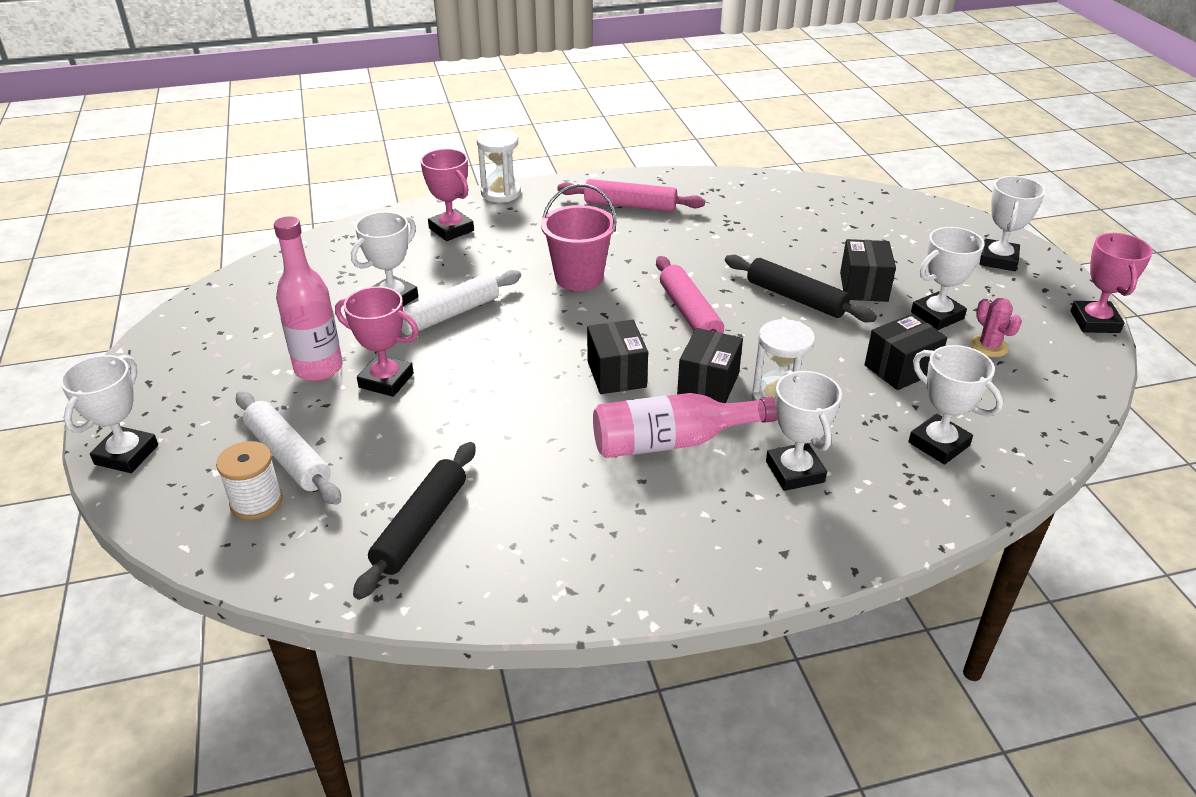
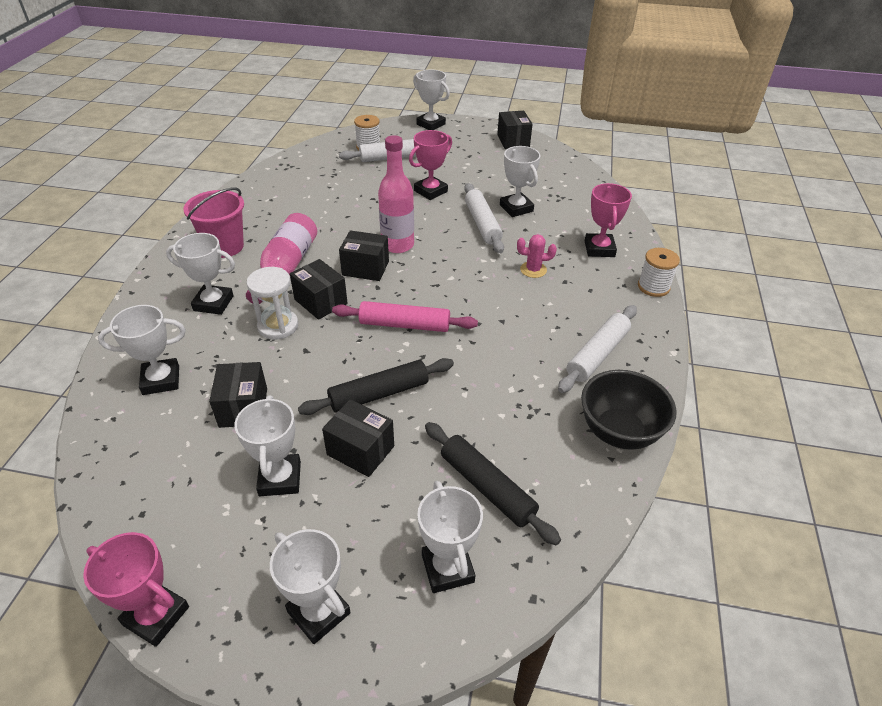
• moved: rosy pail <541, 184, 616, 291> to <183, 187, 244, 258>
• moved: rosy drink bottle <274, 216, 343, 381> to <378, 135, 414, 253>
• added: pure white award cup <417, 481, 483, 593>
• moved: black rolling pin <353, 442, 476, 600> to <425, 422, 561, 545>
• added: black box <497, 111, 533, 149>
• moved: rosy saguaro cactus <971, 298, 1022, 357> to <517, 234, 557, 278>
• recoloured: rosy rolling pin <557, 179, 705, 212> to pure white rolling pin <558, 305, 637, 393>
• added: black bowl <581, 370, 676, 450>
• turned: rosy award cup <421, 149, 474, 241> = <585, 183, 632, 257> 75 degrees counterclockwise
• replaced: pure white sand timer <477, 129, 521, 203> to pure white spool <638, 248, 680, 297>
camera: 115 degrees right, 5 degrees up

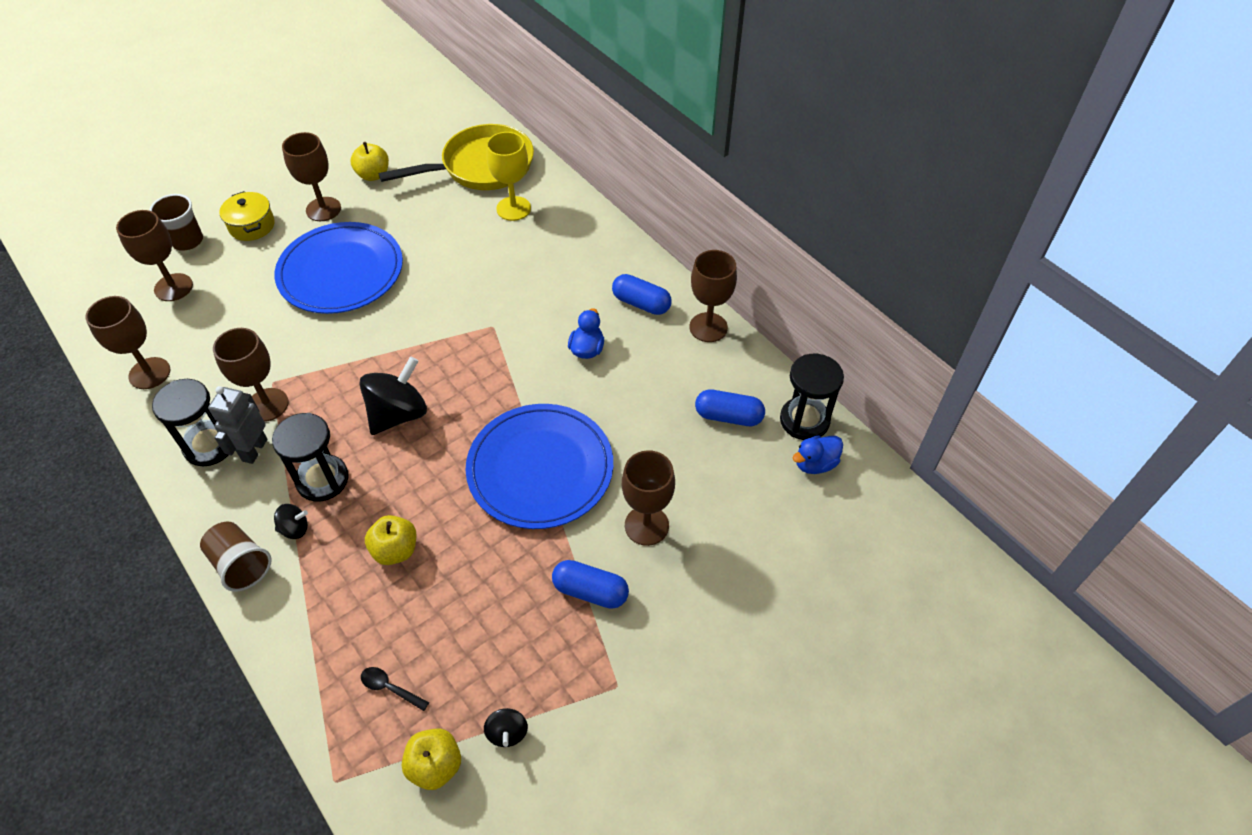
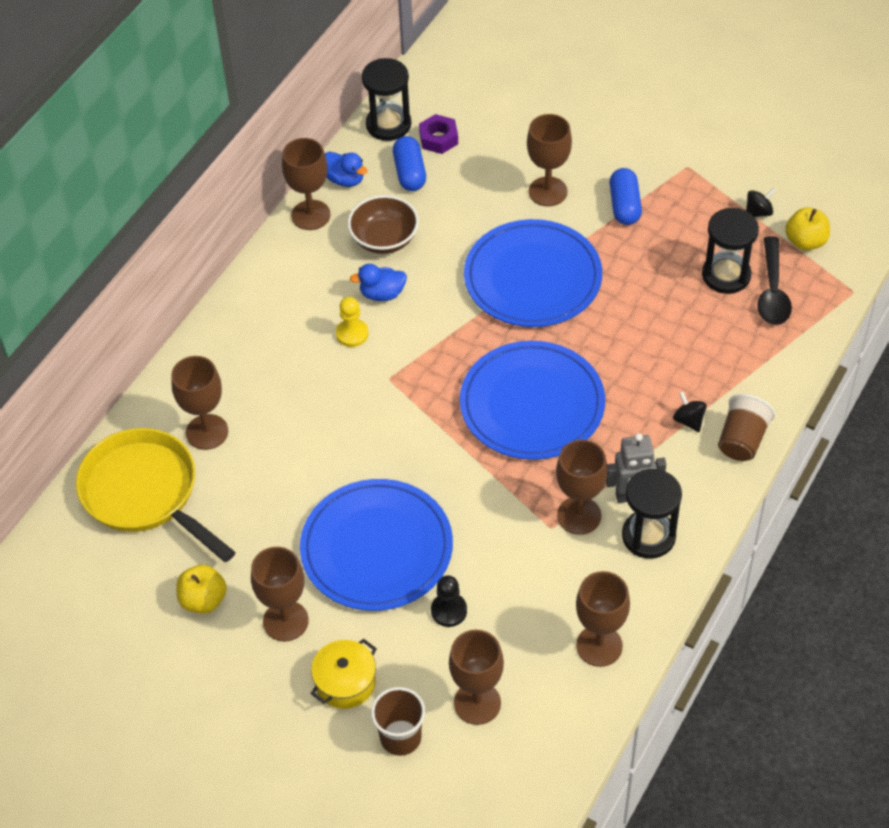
• recoloured: golden goblet <486, 132, 531, 221> to russet goblet <171, 356, 228, 450>
• moved: cobalt toy duck <793, 435, 843, 474> to <325, 152, 367, 187>
• added: golden chess pawn <336, 297, 369, 347>
• added: russet bowl <348, 195, 419, 254>
• added: royal purple nut <419, 114, 458, 154>
• added: black chess pawn <431, 575, 467, 627>
• replaced: black whirligig <360, 356, 427, 435> to cobalt dinner plate <460, 341, 605, 460>
• moved: black sand timer <272, 413, 349, 502> to <702, 208, 759, 294>
• resized: black teaspoon <361, 667, 429, 711> = <757, 236, 792, 325> x1.88
• removed: golden toy apple <365, 515, 416, 565>
• removed: cobalt pill <612, 274, 672, 315>
camera: 110 degrees left, 0 degrees up

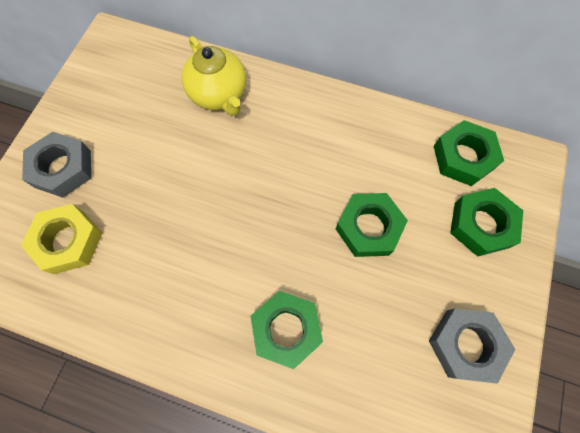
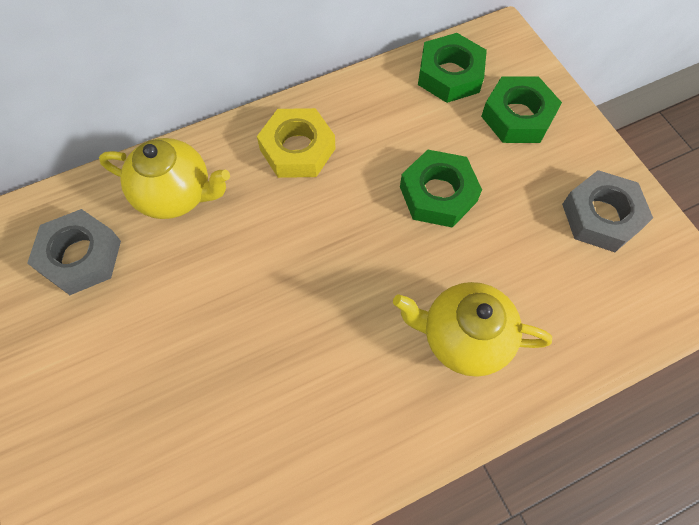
• moved: gray nut <22, 132, 91, 198> to <27, 209, 121, 295>
• moved: golden nut <21, 204, 103, 274> to <257, 108, 335, 178>
• replaced: green nut <251, 291, 323, 369> to golden teapot <393, 282, 552, 377>
camera: 45 degrees left, 5 degrees down

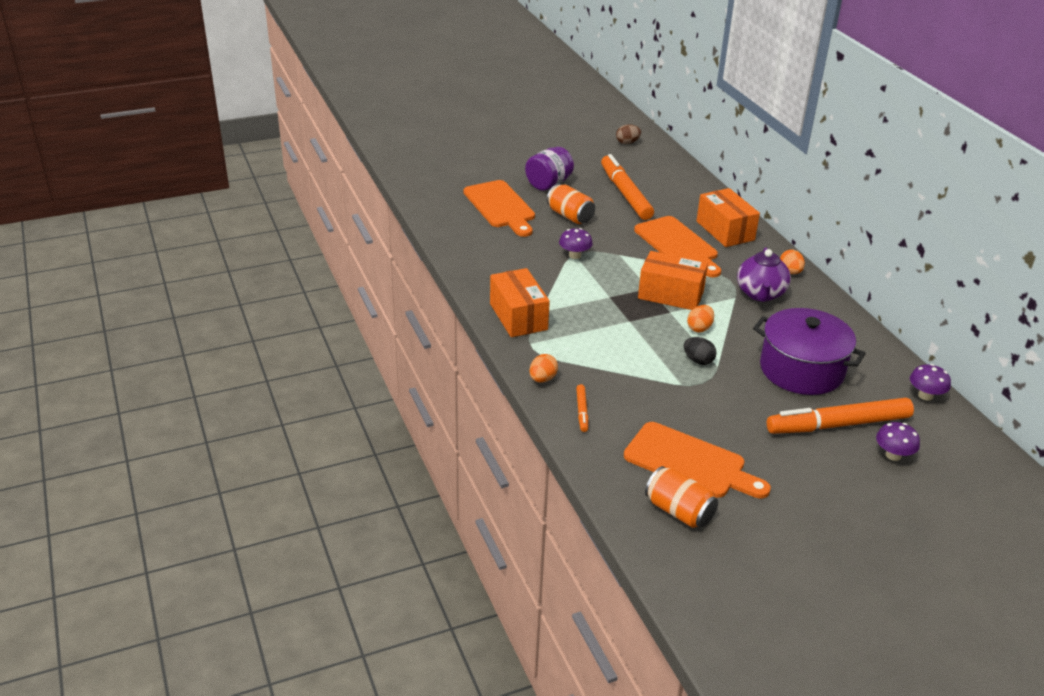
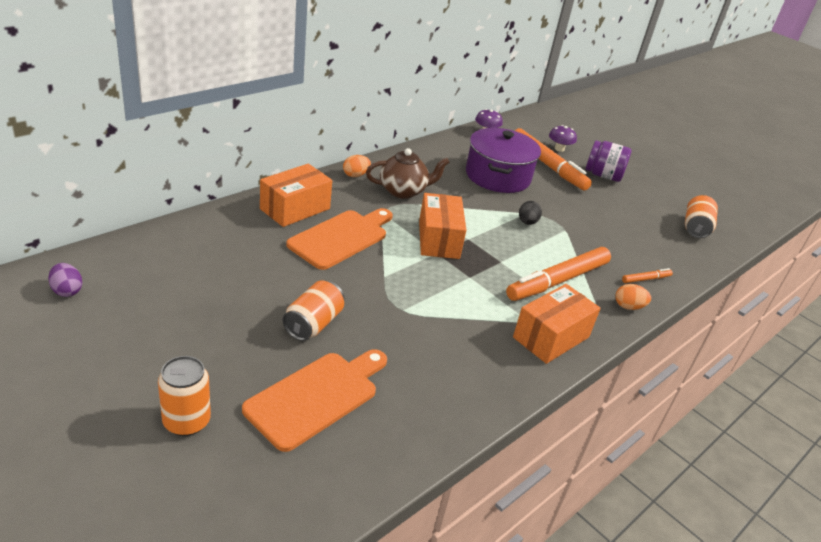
• recoloured: russet egg shape <616, 125, 641, 144> to royal purple egg shape <48, 263, 82, 297>
• added: orange can <158, 356, 211, 436>
• recoloured: royal purple teapot <737, 248, 791, 302> to russet teapot <366, 148, 450, 199>
• moved: orange felt pen <601, 154, 654, 220> to <506, 247, 611, 301>
• moved: royal purple jar <525, 147, 574, 191> to <586, 140, 632, 182>
• removed: royal purple fungus <559, 228, 593, 259>
• removed: orange chopping board <624, 422, 771, 498>
• removed: orange egg shape <687, 305, 714, 332>
camera: 115 degrees left, 0 degrees up

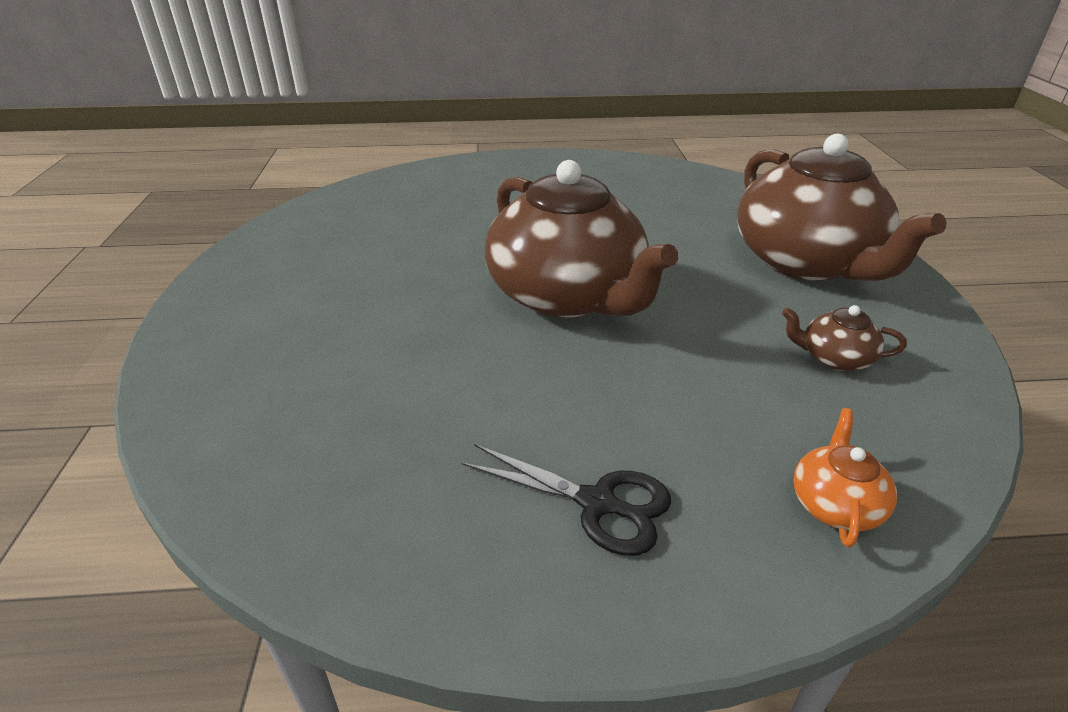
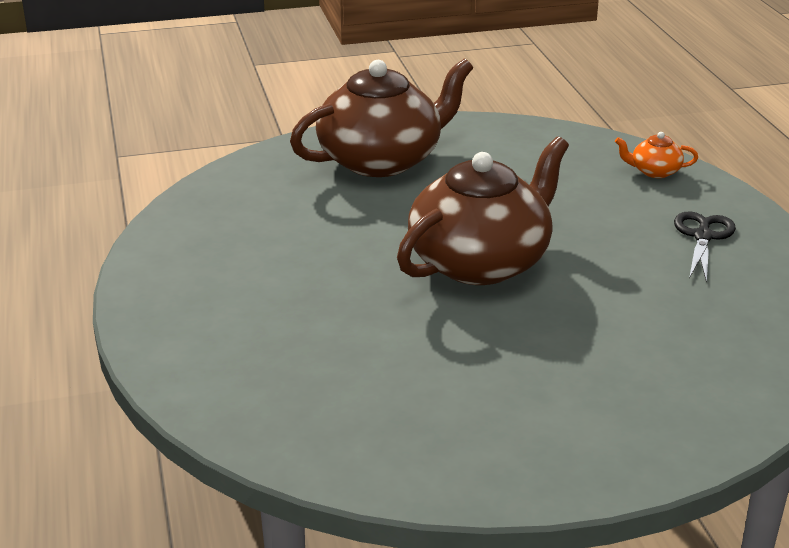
• removed: russet teapot <782, 305, 907, 371>
camera: 100 degrees left, 5 degrees down

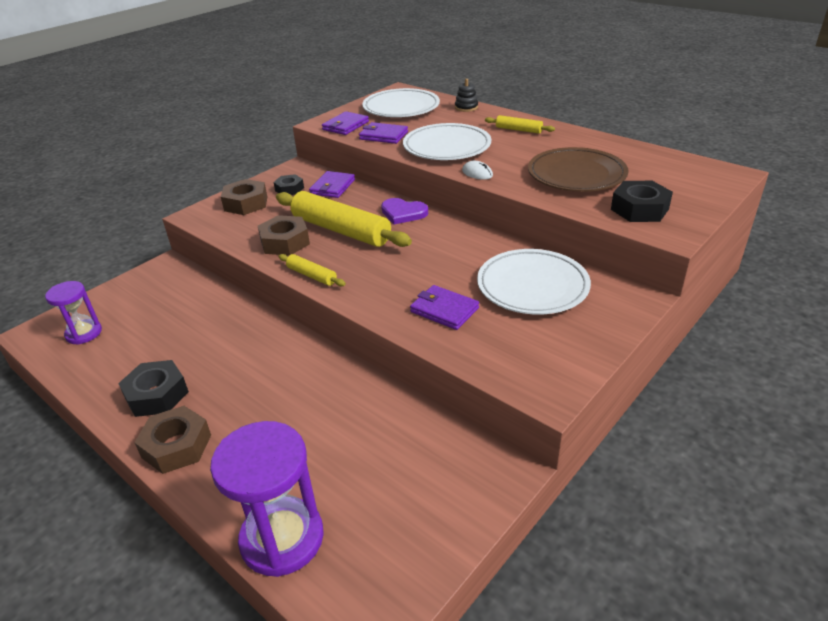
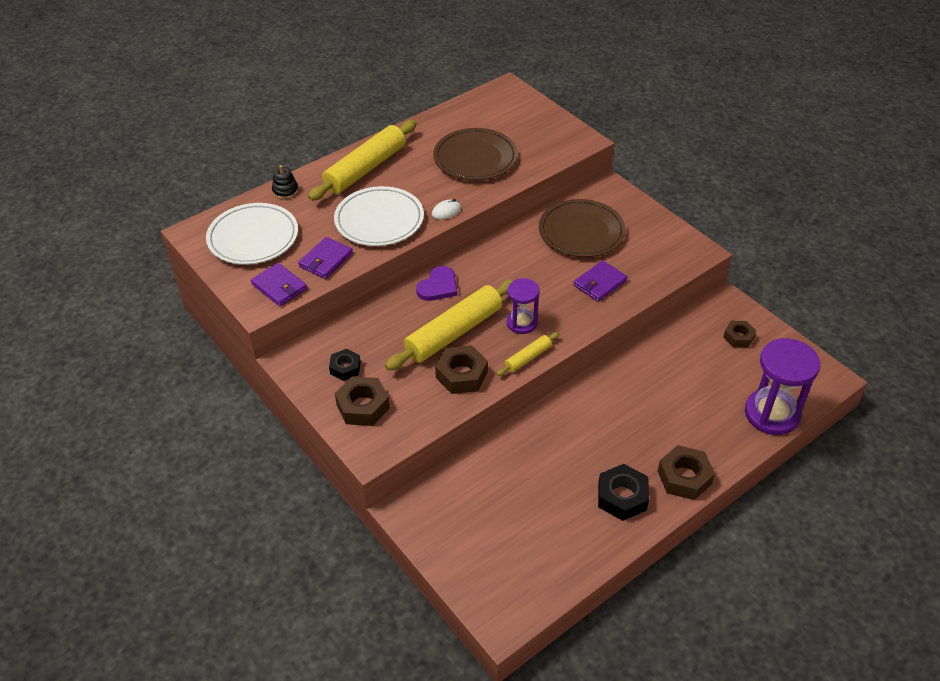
• resized: golden rolling pin <485, 115, 555, 134> = <308, 120, 417, 201> x2.11
• moved: royal purple sand timer <45, 281, 102, 345> to <507, 278, 540, 334>
• recoloured: pure white dinner plate <477, 249, 591, 315> to russet dinner plate <539, 199, 626, 257>
• added: russet nut <723, 321, 756, 348>
• removed: royal purple billfold <309, 171, 355, 198>
• removed: black nut <611, 181, 673, 222>
camera: 80 degrees left, 10 degrees up

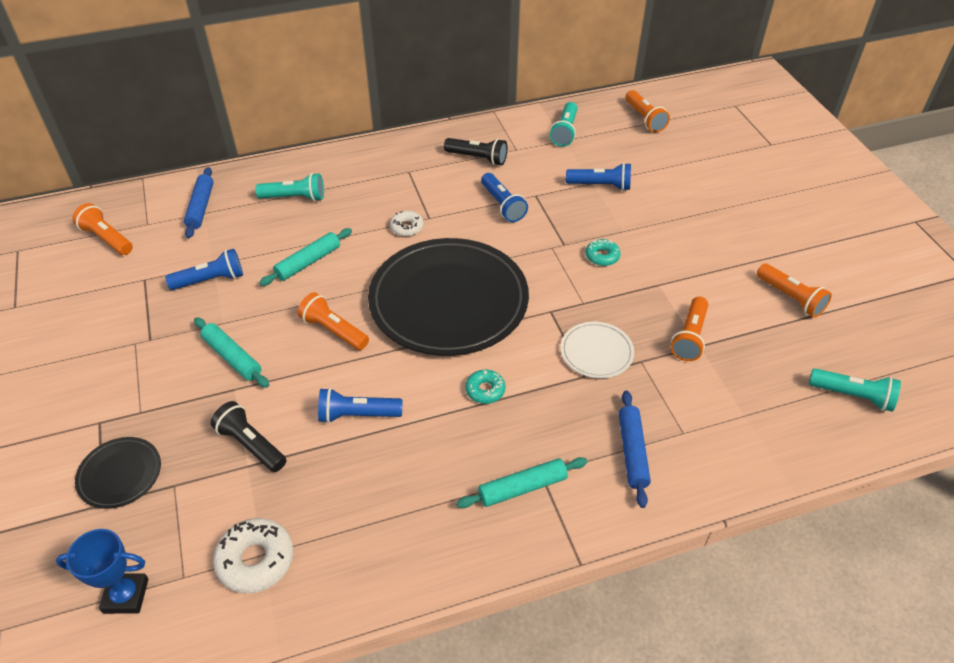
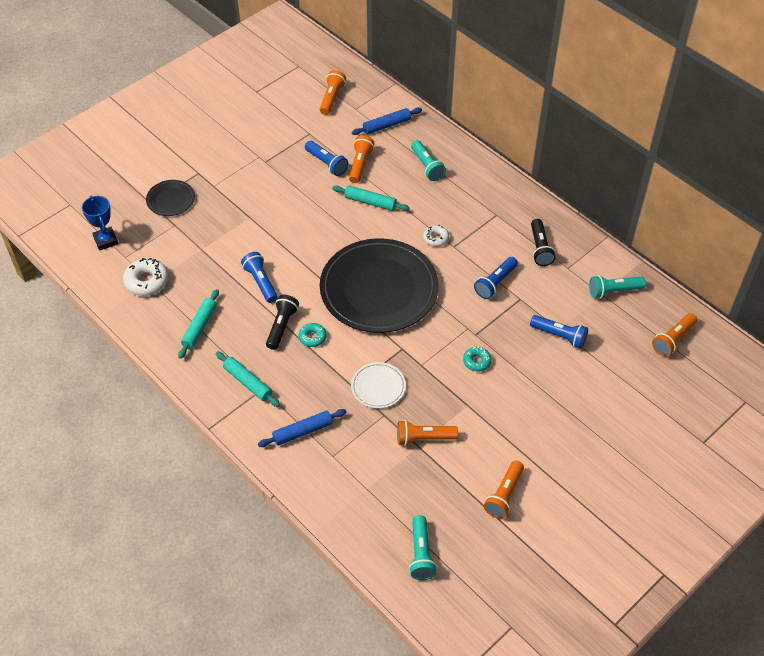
• moved: teal rolling pin <194, 317, 269, 388> to <178, 289, 219, 359>
• moved: black flashlight <211, 401, 286, 472> to <266, 295, 299, 350>
• moved: orange flashlight <298, 292, 369, 350> to <349, 135, 375, 183>
• turned: cobalt flashlight <566, 163, 631, 191> = <530, 315, 588, 349> 45 degrees counterclockwise
camera: 65 degrees right, 5 degrees up

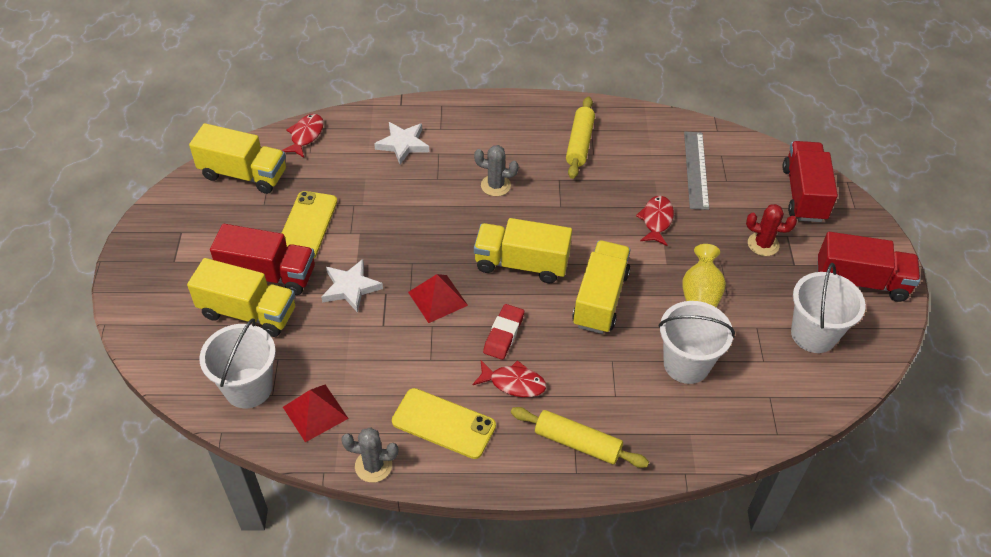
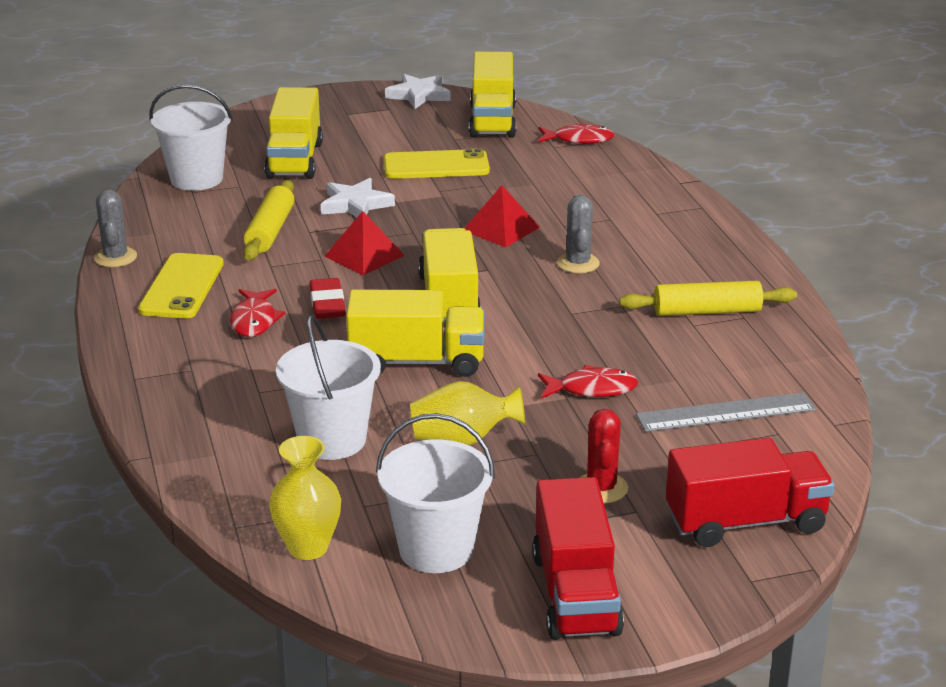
• moved: golden rolling pin <511, 407, 649, 468> to <243, 180, 294, 261>
• added: golden flower vase <269, 436, 341, 560>
• turned: scarlet eraser <483, 304, 524, 360> = <310, 278, 346, 319> 75 degrees clockwise
• moved: pure white five-pointed star <374, 122, 429, 164> to <385, 74, 451, 109>
• moved: scarlet pyramid shape <283, 384, 349, 442> to <464, 185, 540, 247>
• removed: scarlet lorry <210, 224, 315, 295>
camera: 75 degrees right, 20 degrees down

